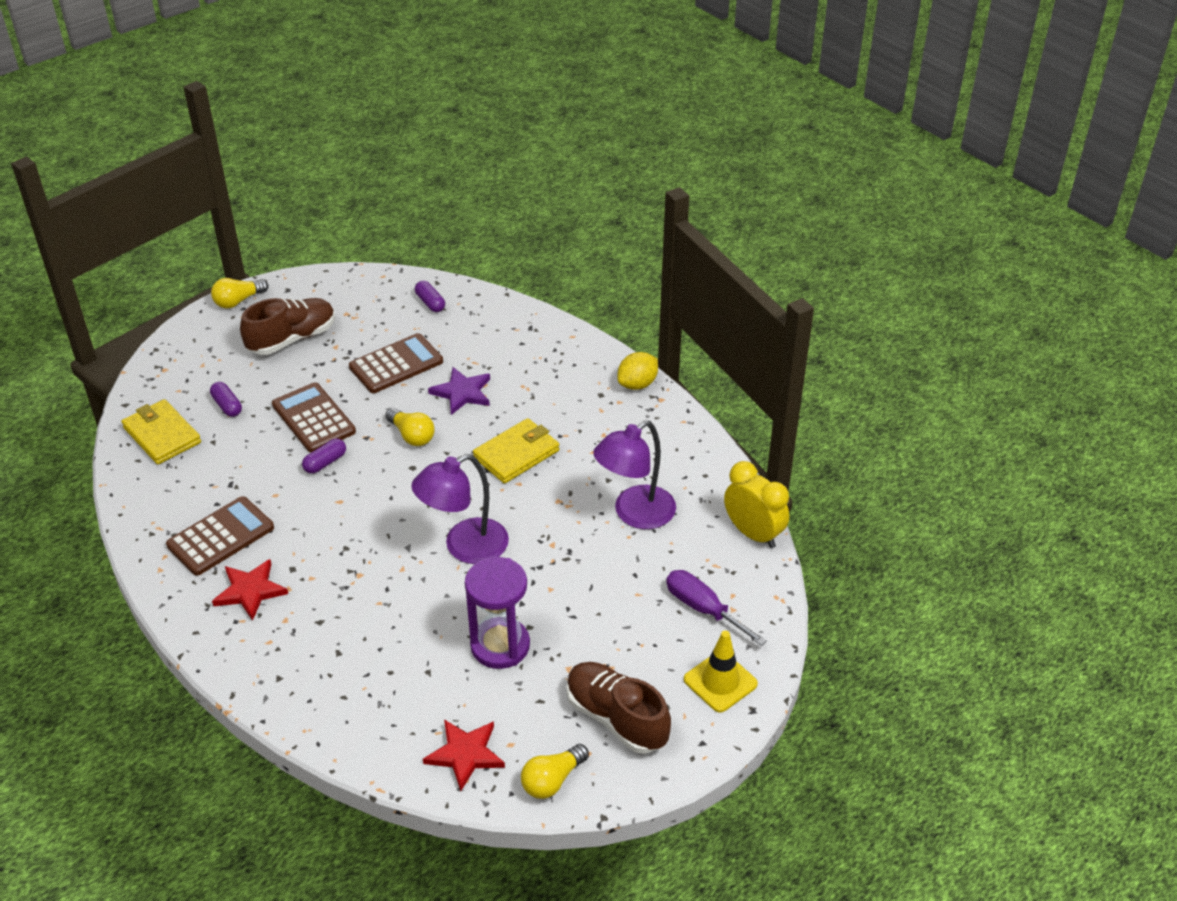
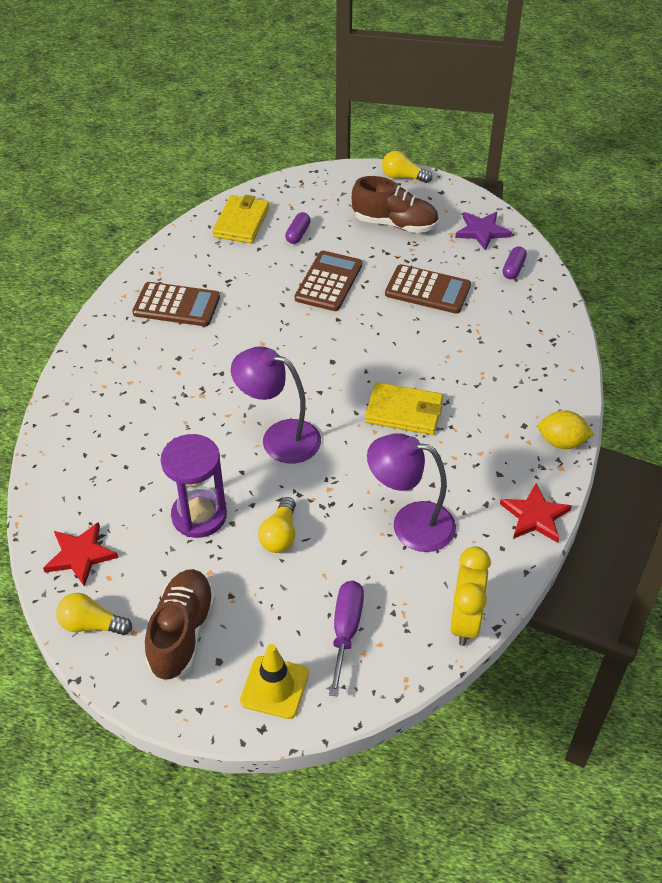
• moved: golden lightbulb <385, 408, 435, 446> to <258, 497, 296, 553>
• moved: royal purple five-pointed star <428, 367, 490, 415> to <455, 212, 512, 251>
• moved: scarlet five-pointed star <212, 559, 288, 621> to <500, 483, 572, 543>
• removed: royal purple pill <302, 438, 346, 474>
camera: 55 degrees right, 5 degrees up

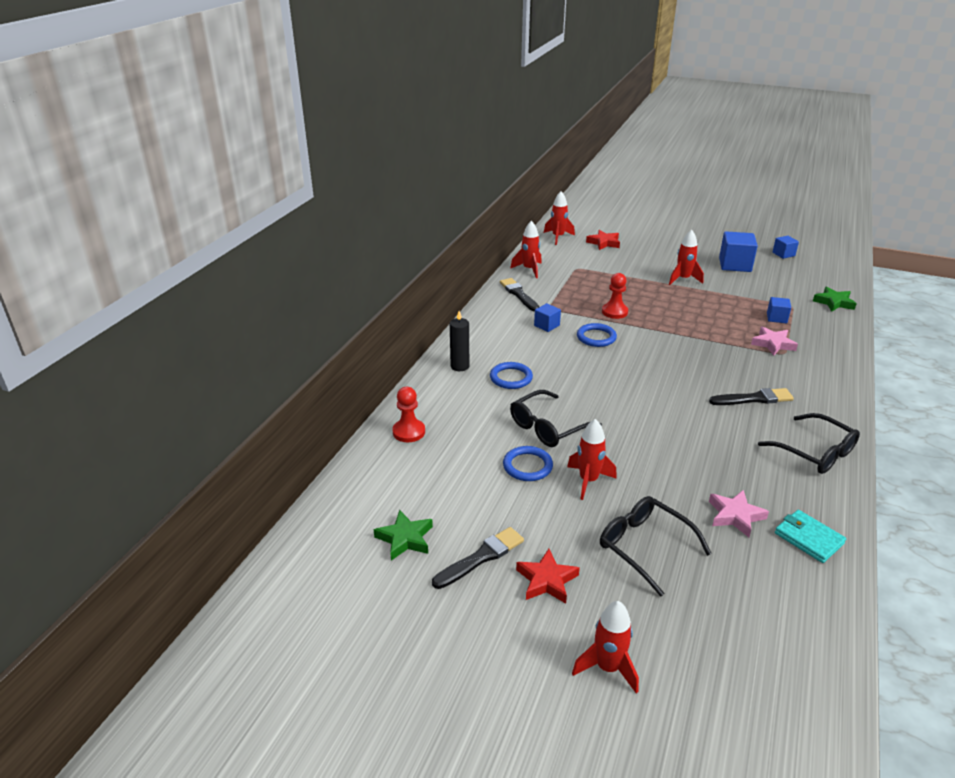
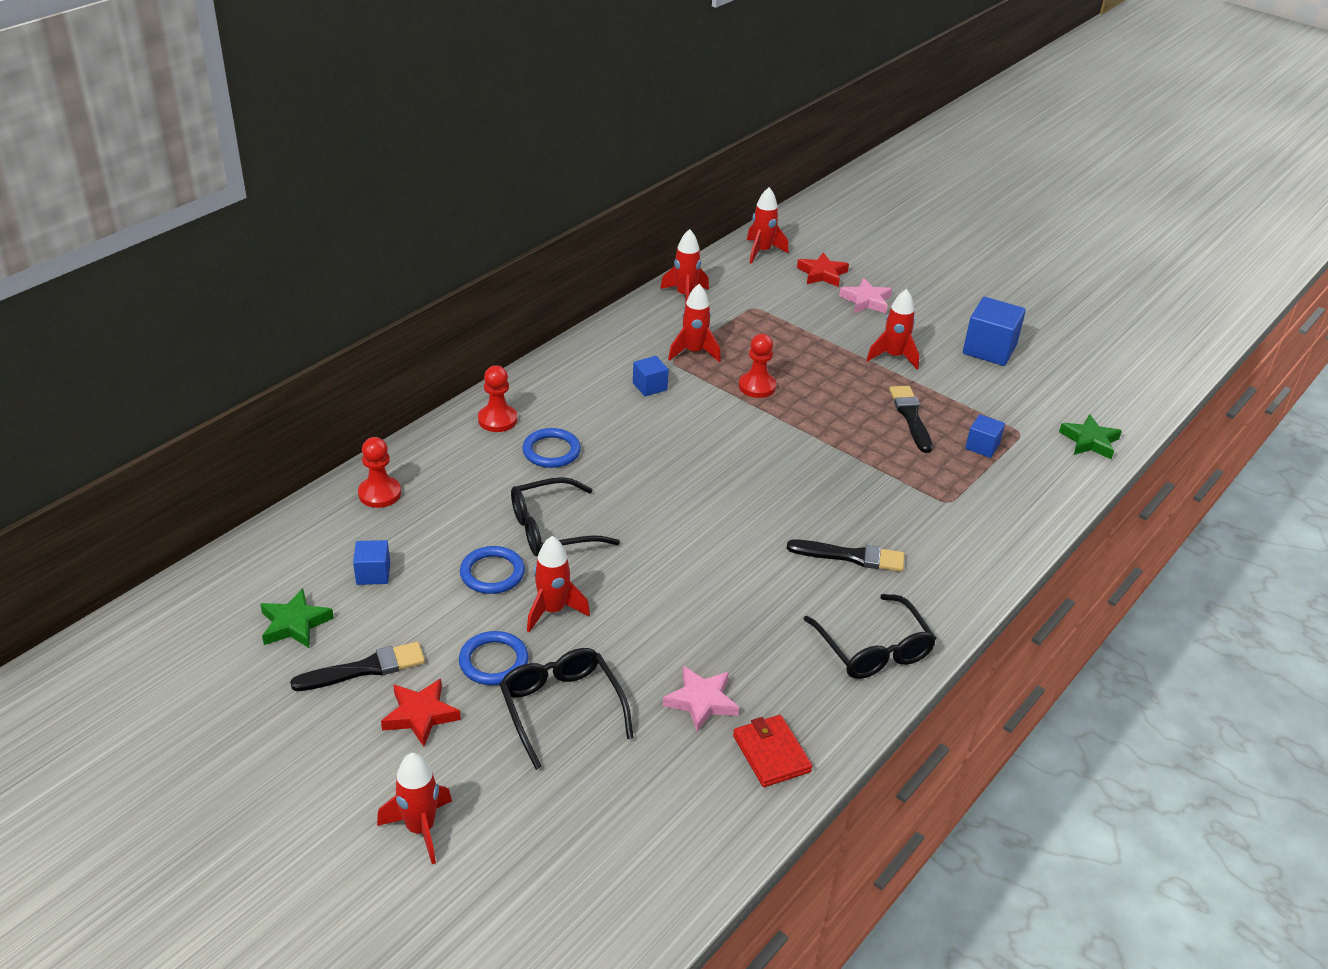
• moved: cobalt block <773, 236, 799, 259> to <353, 540, 390, 585>
• moved: cobalt hoop <577, 323, 617, 347> to <459, 631, 529, 685>
• replaced: black wax candle <450, 311, 469, 371> to scarlet chess pawn <478, 365, 517, 432>
• added: scarlet toy rocket <668, 284, 721, 363>
• recoloured: teal billfold <775, 510, 846, 563> to scarlet billfold <733, 715, 812, 787>
• moved: rosy five-pointed star <751, 326, 798, 356> to <839, 278, 892, 313>
• moved: black paintbrush <500, 278, 539, 312> to <889, 386, 933, 453>
camera: 15 degrees right, 5 degrees up

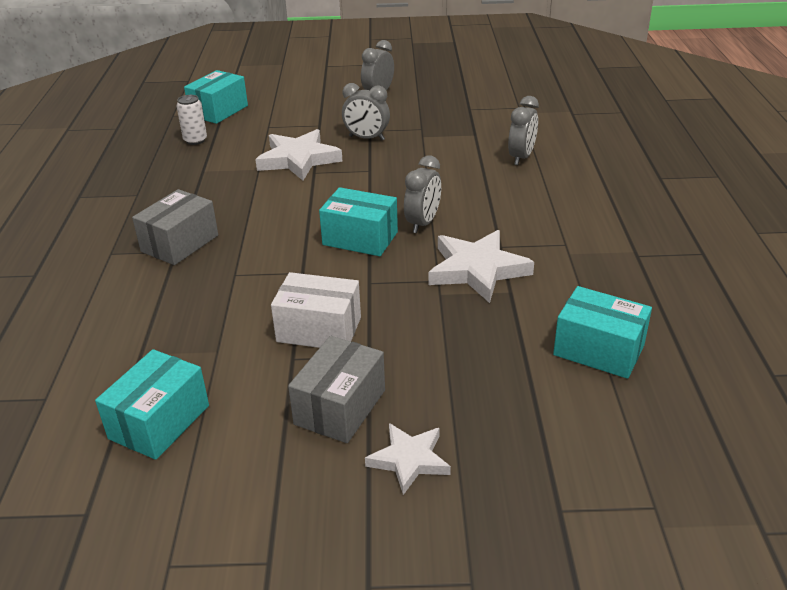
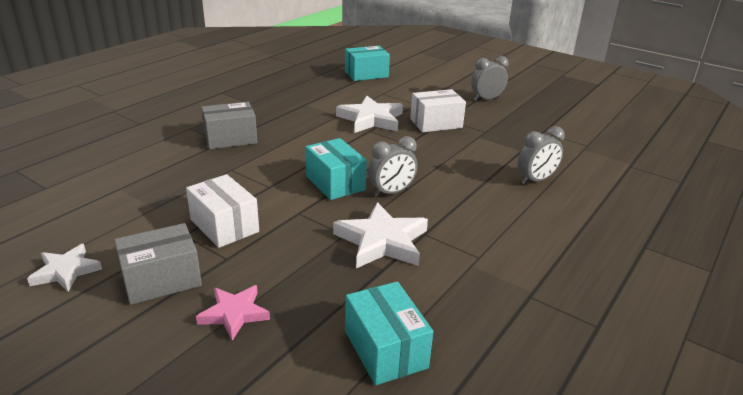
• moved: pure white five-pointed star <365, 423, 451, 495> to <27, 244, 102, 292>
• added: rosy five-pointed star <196, 285, 270, 341>
• replaced: gray bedside clock <342, 83, 390, 140> to pure white box <410, 89, 466, 132>
• removed: teal box <95, 349, 209, 460>
• removed: pure white can <177, 95, 207, 145>
camera: 35 degrees right, 5 degrees down

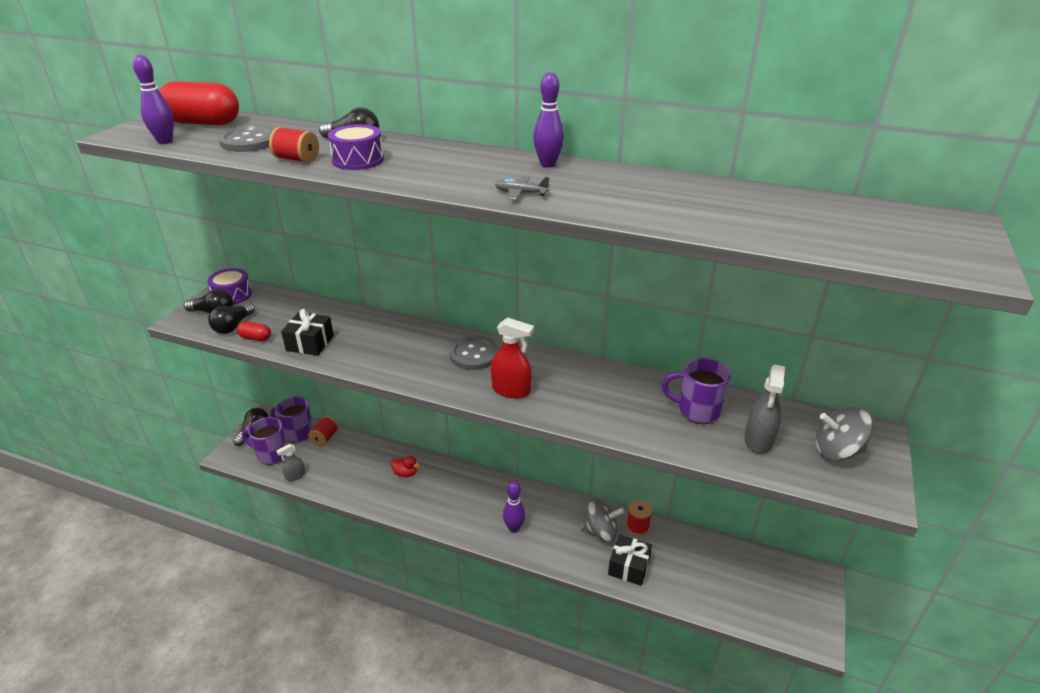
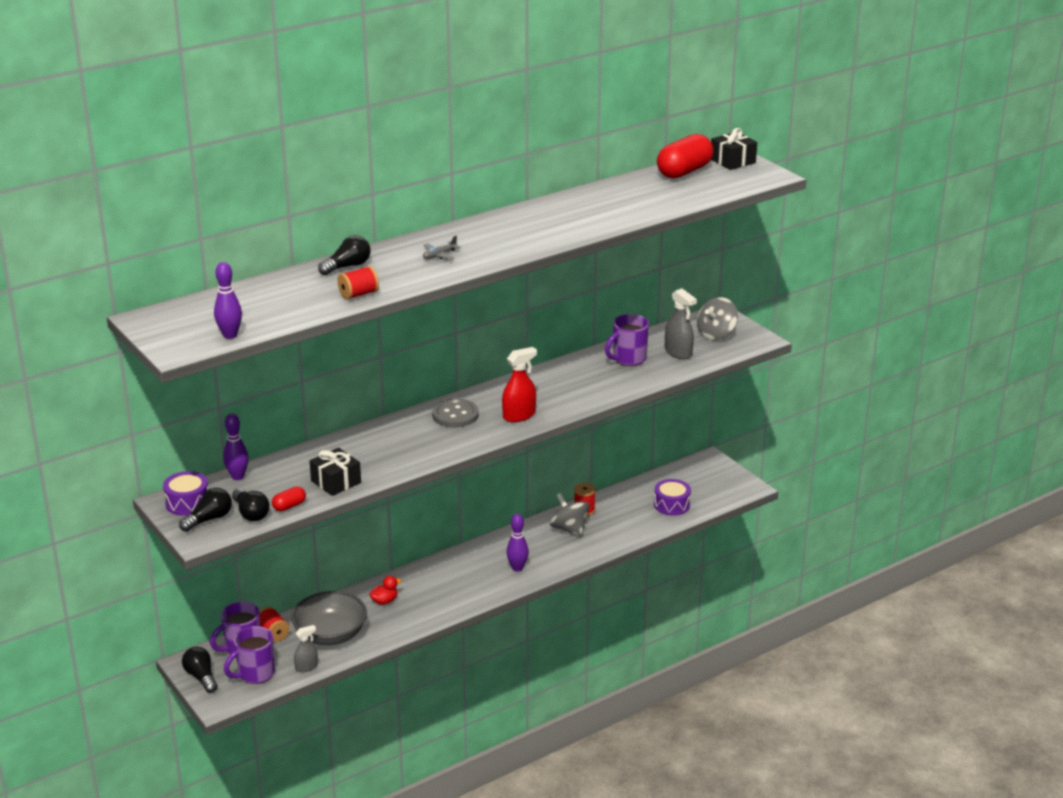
• moved: royal purple bowling pin <533, 72, 564, 167> to <223, 414, 249, 480>
• added: gray bowl <291, 591, 367, 645>
• turned: gray sprayer <276, 444, 305, 481> = <294, 625, 318, 672> 120 degrees counterclockwise
• moved: gray toy plane <495, 176, 550, 200> to <423, 236, 461, 260>
• turned: gray whirligig <581, 498, 625, 543> = <550, 493, 589, 537> 75 degrees counterclockwise
• moved: royal purple snare drum <328, 124, 384, 170> to <654, 479, 691, 516>
• moved: scarlet pill <159, 81, 239, 125> to <657, 134, 713, 179>
• moved: black gift <608, 534, 652, 586> to <711, 128, 757, 170>
• removed: gray button <219, 126, 274, 152>
camera: 55 degrees left, 5 degrees down

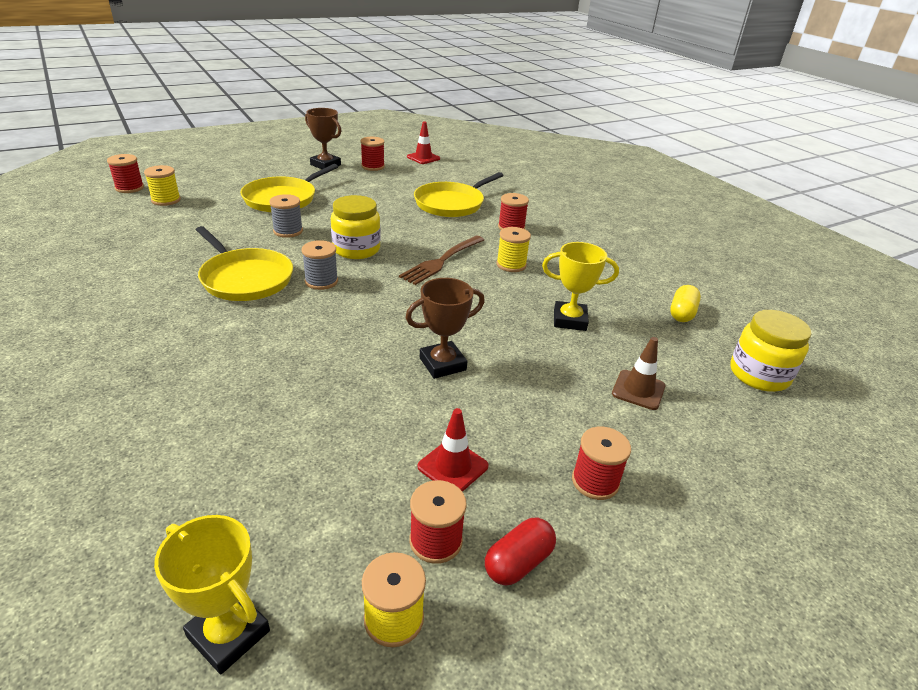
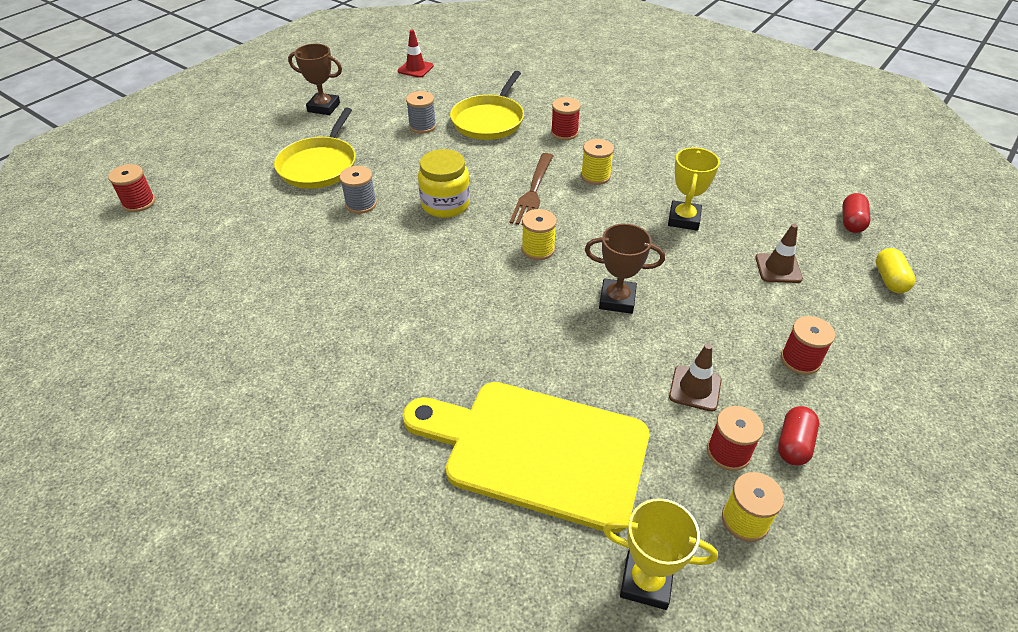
• added: golden chopping board <403, 382, 649, 533>
• moved: gray spool <302, 240, 338, 290> to <406, 91, 436, 133>
• moved: golden spool <144, 165, 181, 206> to <522, 209, 557, 260>
• turned: russet award cup <405, 278, 485, 379> = <585, 224, 665, 314> 60 degrees clockwise
• turned: golden award cup <542, 242, 619, 331> = <668, 147, 720, 231> 60 degrees counterclockwise
• recoloured: scarlet road cone <417, 408, 489, 492> to russet road cone <669, 344, 722, 412>
• replaced: golden jar <730, 310, 812, 392> to scarlet pill <842, 193, 871, 233>
• moved: golden pill <670, 285, 701, 322> to <876, 248, 915, 293>
• removed: golden pan <196, 226, 293, 301>
• removed: scarlet spool <361, 137, 385, 171>
camera: 20 degrees left, 10 degrees up

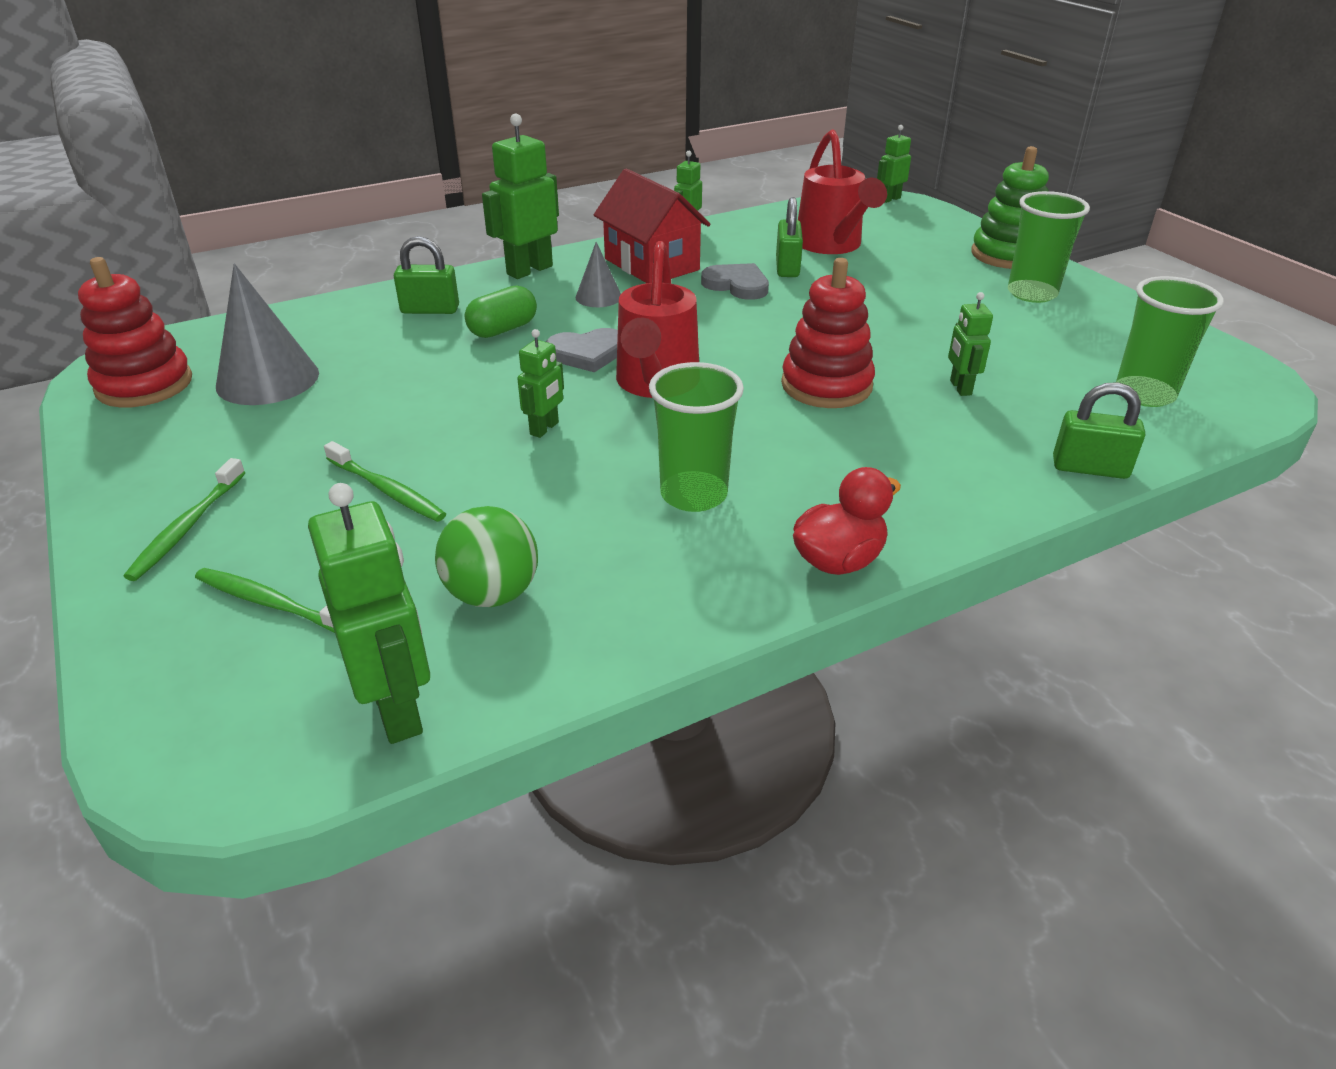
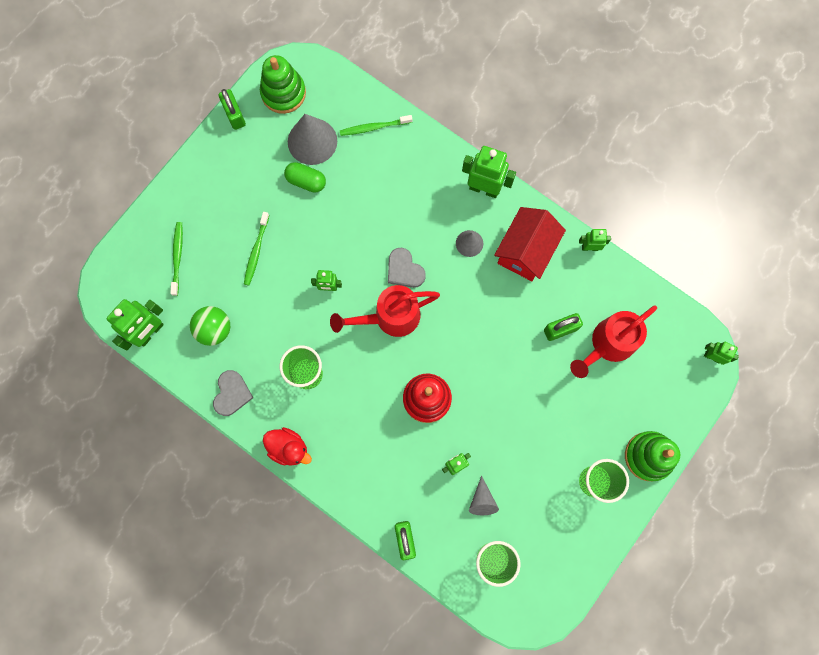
• moved: gray heart <701, 263, 769, 300> to <213, 370, 253, 416>
• moved: green small lock <394, 236, 459, 314> to <219, 89, 246, 130>
• recoloured: scarlet ring stacker <78, 257, 192, 408> to green ring stacker <260, 55, 306, 114>
• moved: green pill <465, 285, 537, 338> to <284, 162, 326, 193>
• moved: green tooth brush <123, 458, 245, 581> to <340, 115, 413, 136>
• added: gray solid cone <469, 475, 499, 515>
camera: 65 degrees right, 40 degrees up

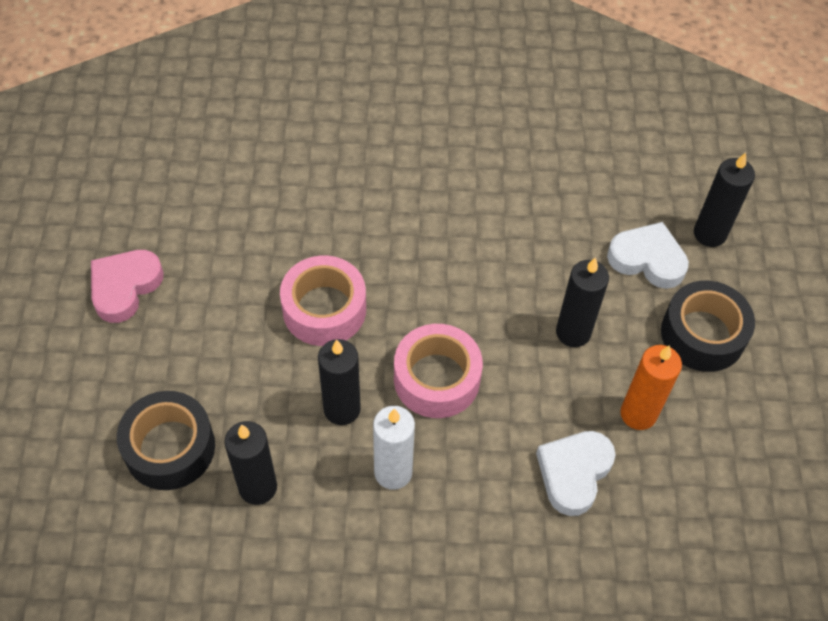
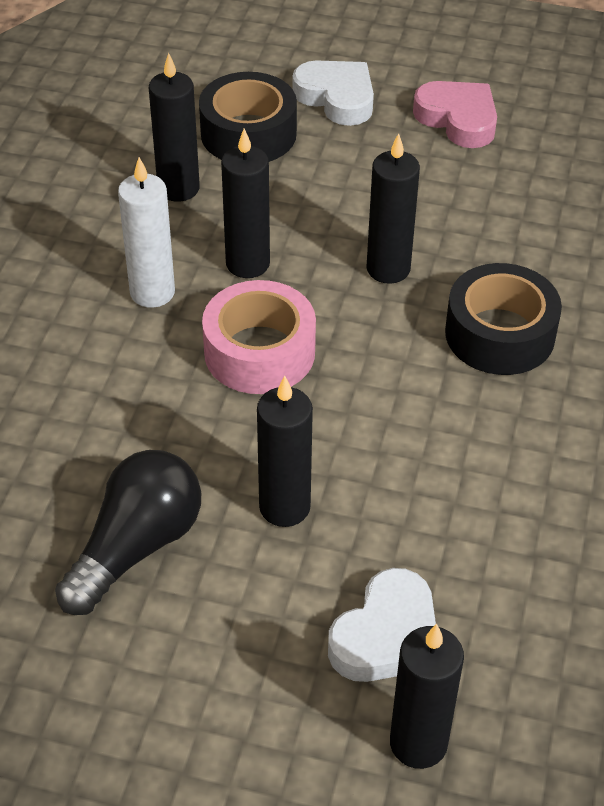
• replaced: orange wax candle <620, 345, 682, 430> to black lightbulb <55, 450, 201, 615>
• moved: pure white heart <536, 431, 616, 516> to <292, 60, 374, 126>
• replaced: rosy roll of tape <280, 256, 366, 346> to black wax candle <366, 133, 420, 284>
• moved: black roll of tape <661, 281, 755, 372> to <445, 263, 562, 375>
camera: 105 degrees right, 10 degrees down

